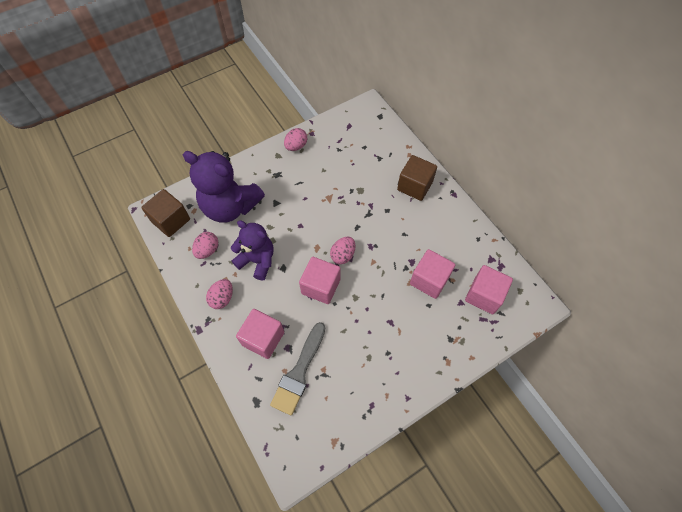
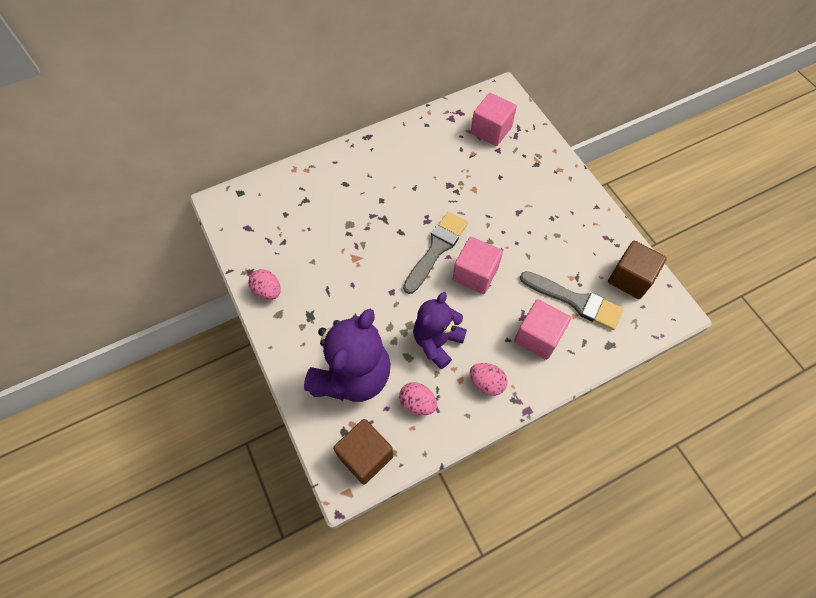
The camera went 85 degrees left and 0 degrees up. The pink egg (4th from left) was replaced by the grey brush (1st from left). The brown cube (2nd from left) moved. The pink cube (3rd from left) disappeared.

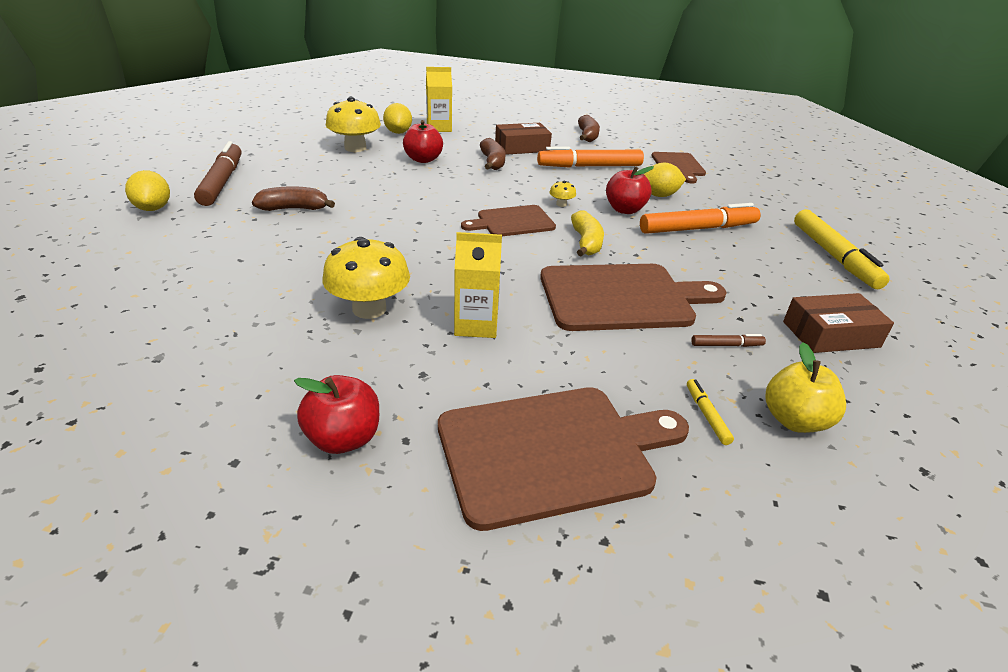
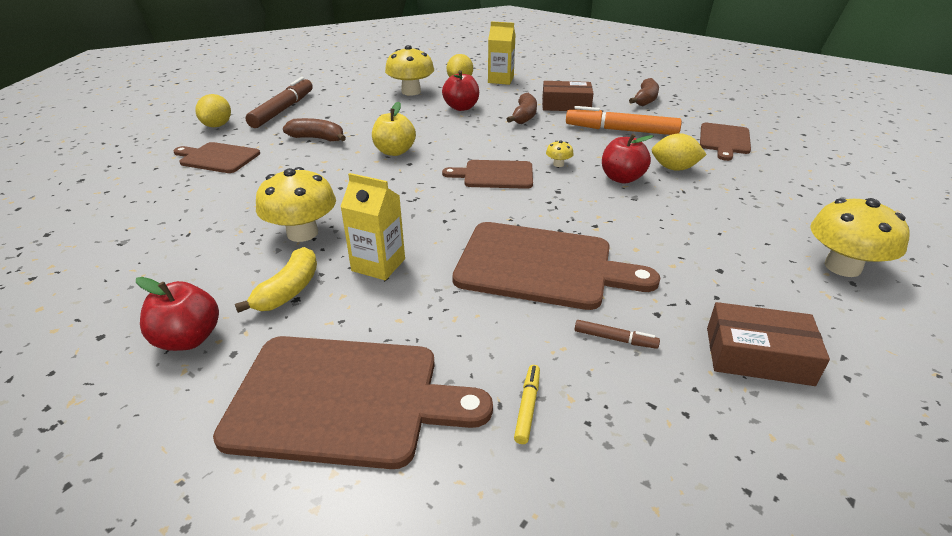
The camera went 25 degrees right and 0 degrees up. The yellow banana moved. The orange marker (2nd from left) disappeared. The yellow apple moved. The yellow marker (2nd from left) was replaced by the yellow mushroom (4th from left). The brown cutting board (1st from left) appeared.

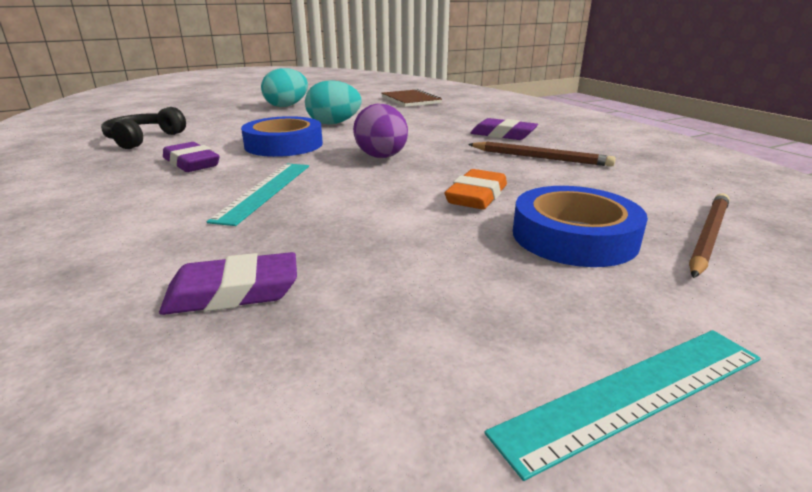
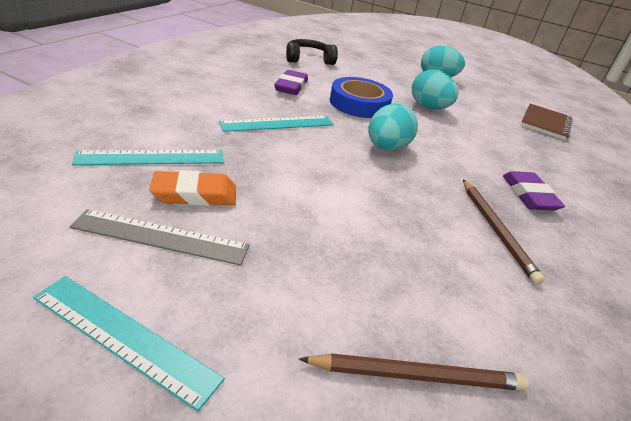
The camera went 50 degrees right and 10 degrees up. The purple eraser (2nd from left) was replaced by the turquoise ruler (2nd from left). The purple egg became the turquoise egg (1st from left). The orange eraser moved. The blue tape (2nd from left) disappeared. The grey ruler appeared.

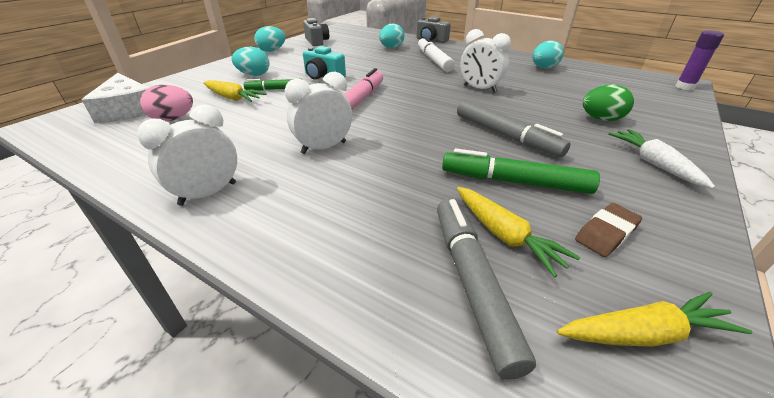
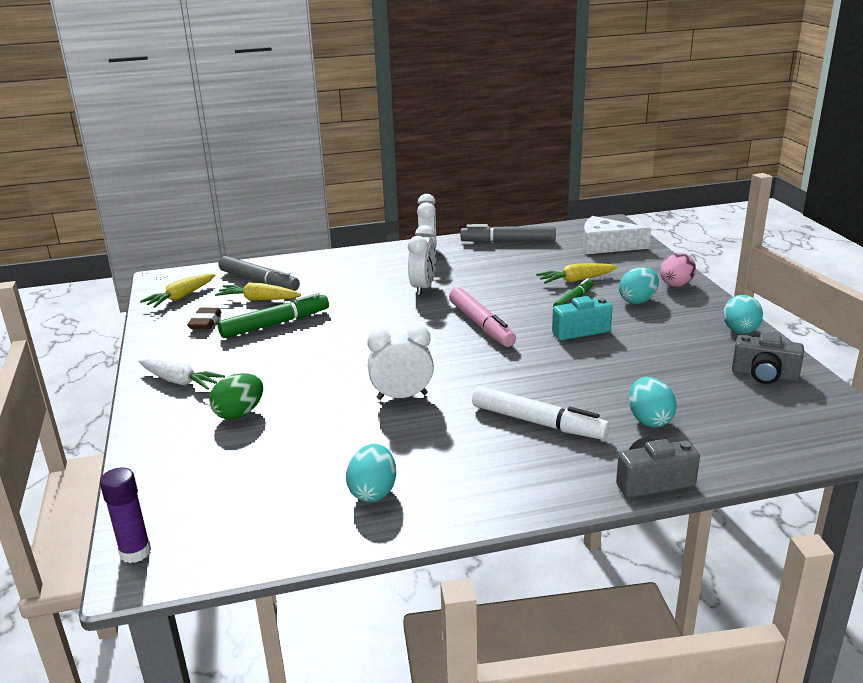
The camera went 135 degrees right and 10 degrees down. The pink egg moved. The grey marker (2nd from left) moved.

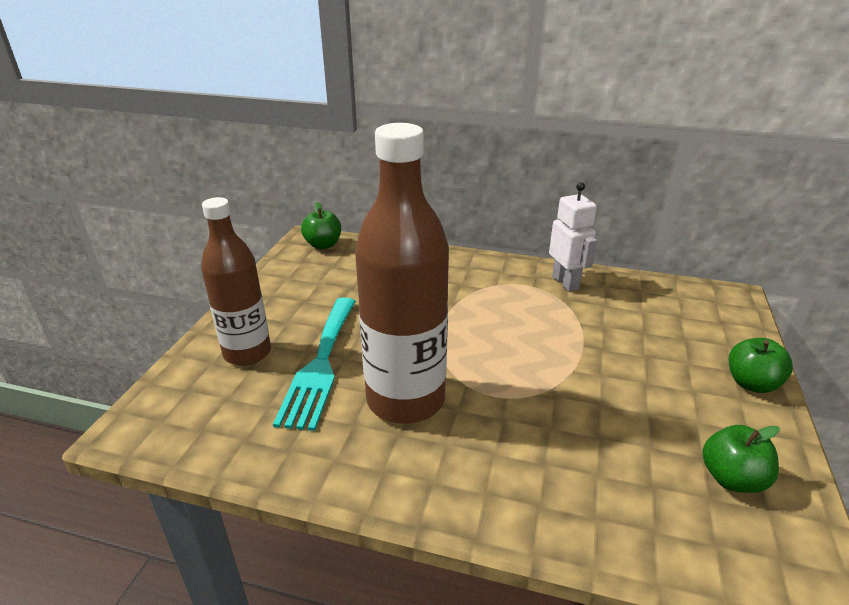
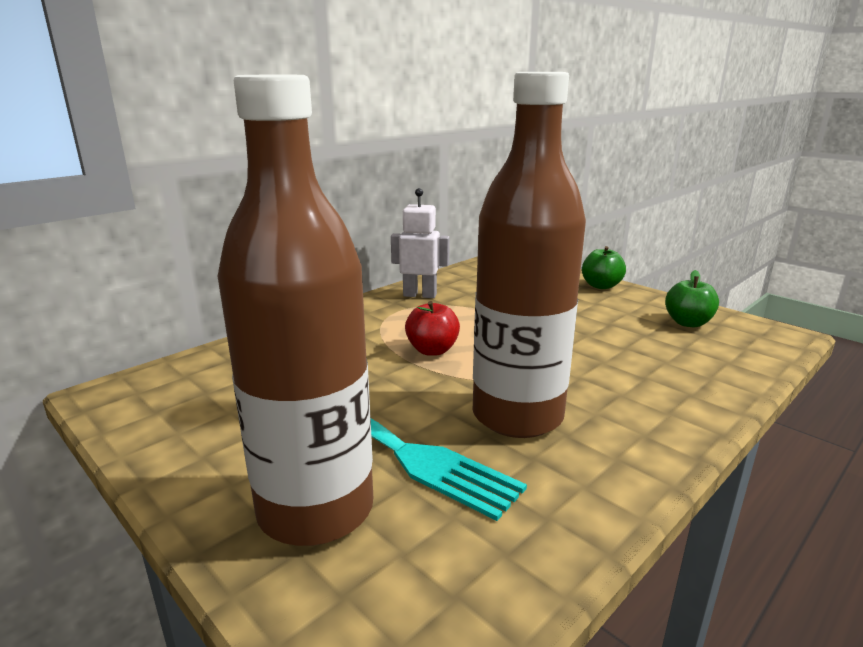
The camera went 60 degrees left and 10 degrees down. The brown bottle (1st from left) changed to 1.51 times the size. The green apple (1st from left) disappeared. The red apple appeared.

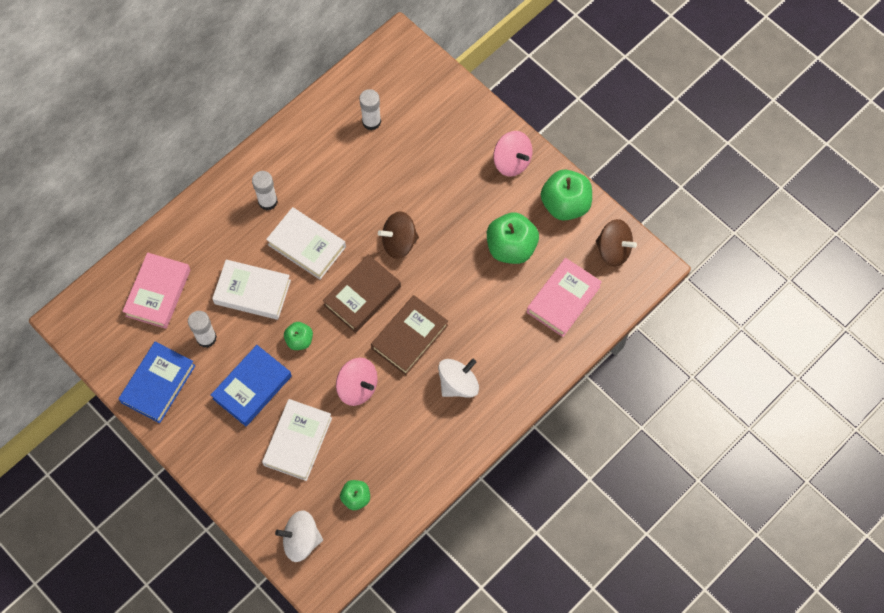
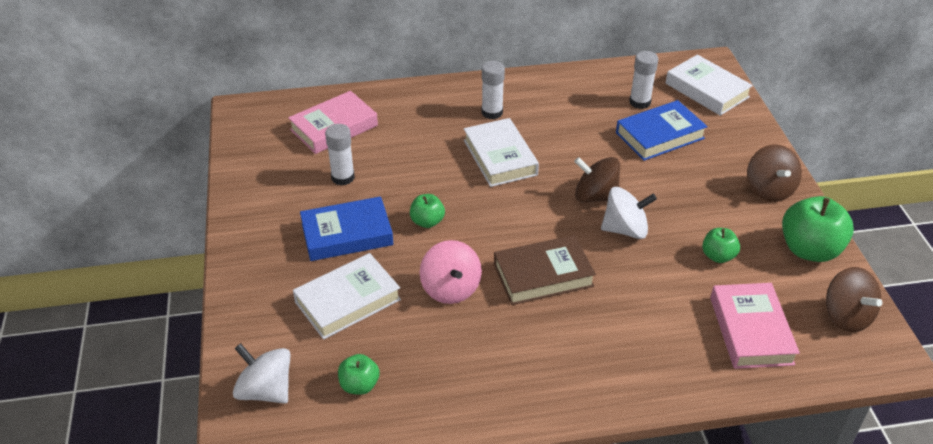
The camera went 35 degrees right and 25 degrees down. The blue book (1st from left in the first image) moved. The white book (1st from left in the first image) moved. The brown book (1st from left) disappeared. The white spinning top (2nd from left) moved. The green apple (3rd from left) changed to 0.54 times the size. The pink spinning top (2nd from left) became the brown spinning top (2nd from left). The pink book (2nd from left) turned 75 degrees counterclockwise.

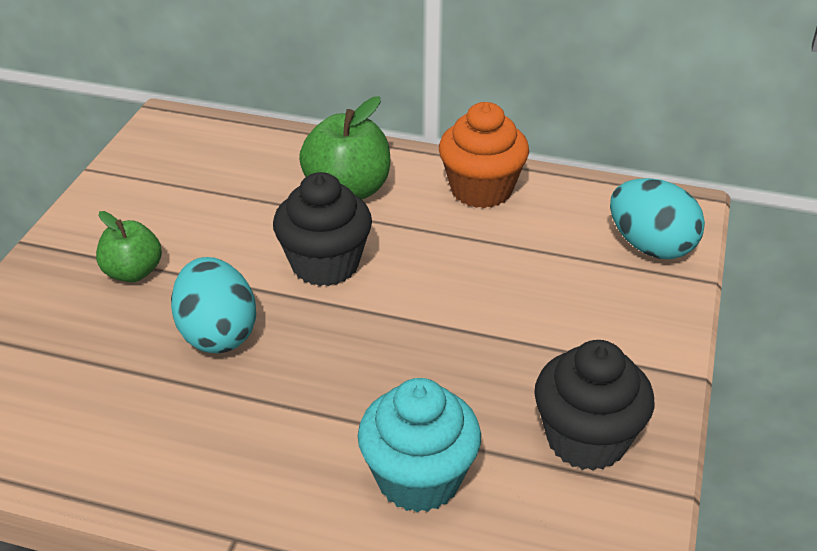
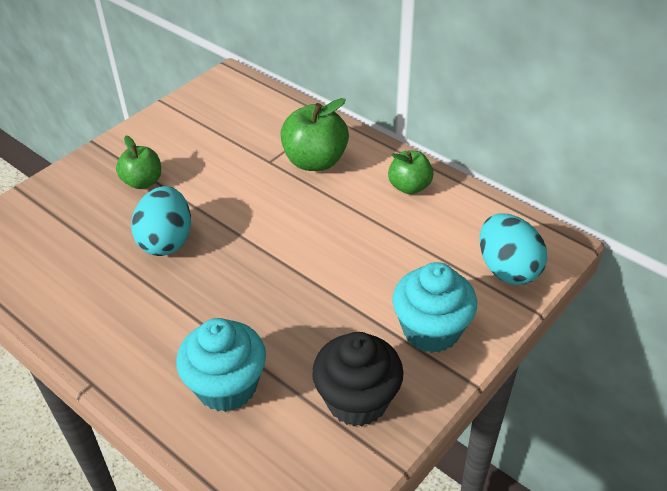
The camera went 25 degrees right and 5 degrees up. The black cupcake (1st from left) disappeared. The orange cupcake was replaced by the green apple (3rd from left). The turquoise cupcake (2nd from left) appeared.

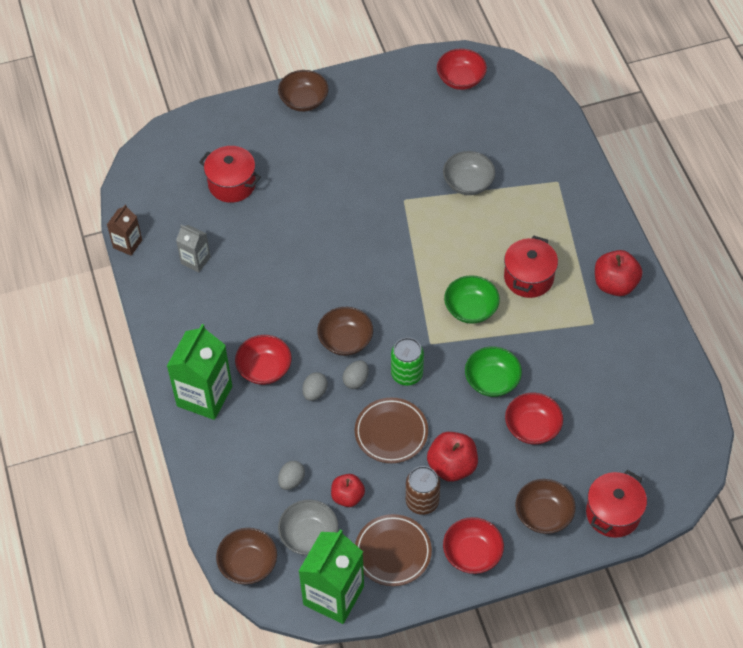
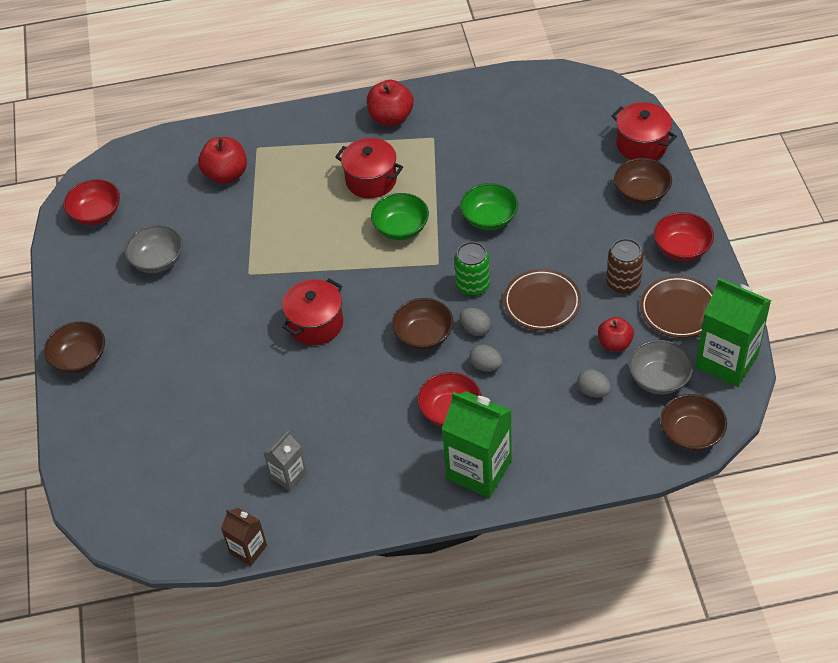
The camera went 80 degrees left and 5 degrees down. The red pot (1st from left) moved. The red apple (2nd from left in the first image) moved. The grey bowl (2nd from left in the first image) moved. The red bowl (4th from left) disappeared.

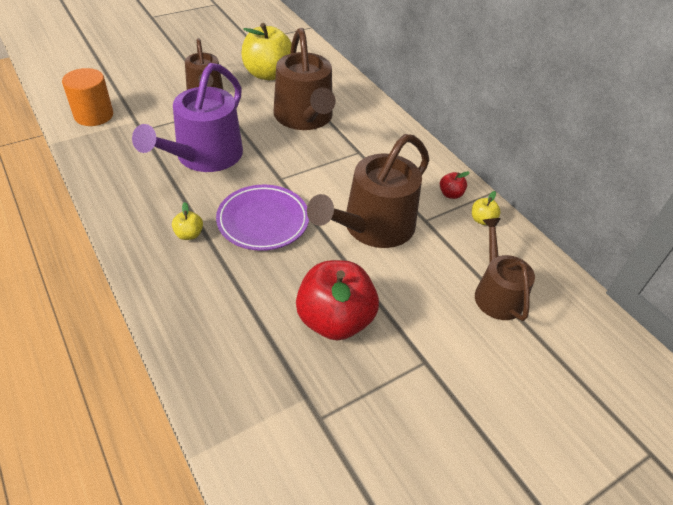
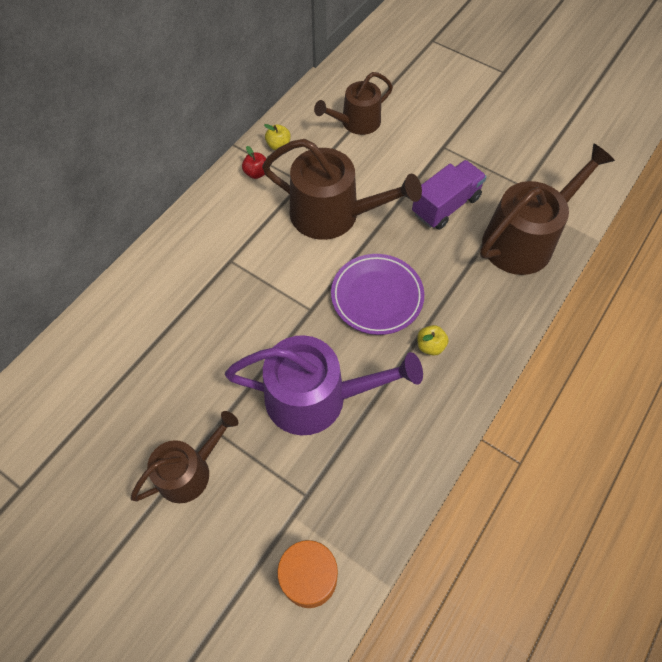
The camera went 110 degrees left and 15 degrees up. The yellow apple (2nd from left) disappeared. The brown watering can (2nd from left in the first image) moved. The red apple (1st from left) was replaced by the purple truck.

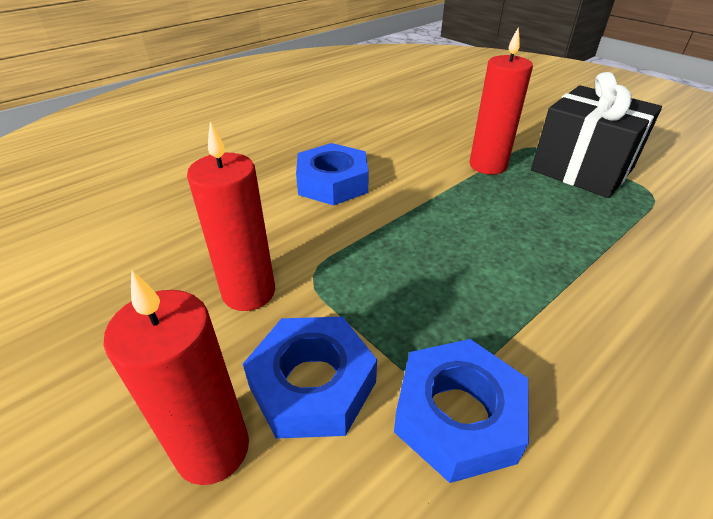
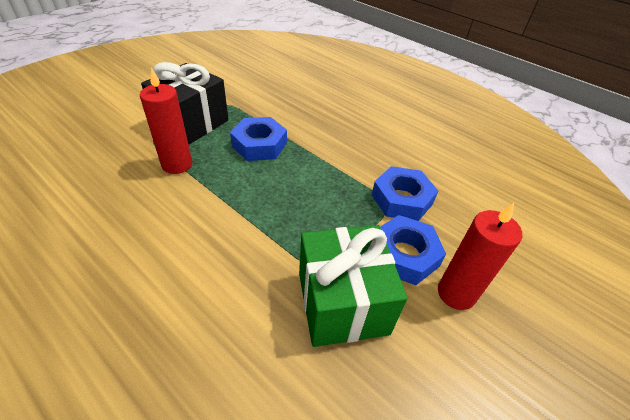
The camera went 100 degrees left and 5 degrees up. The red candle (2nd from left) was replaced by the green gift. The blue nut (2nd from left in the first image) moved.

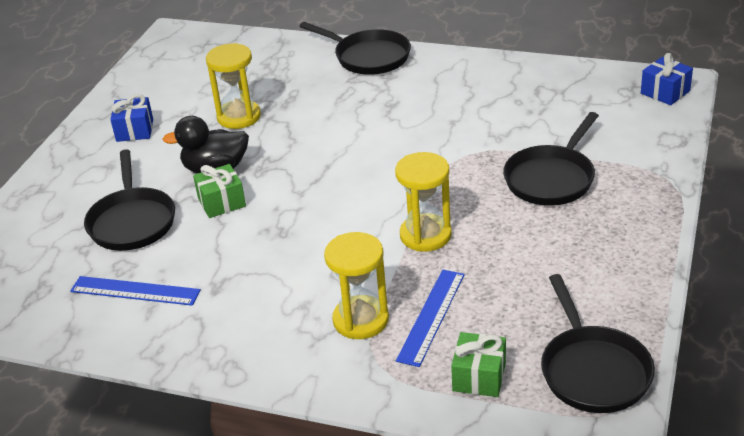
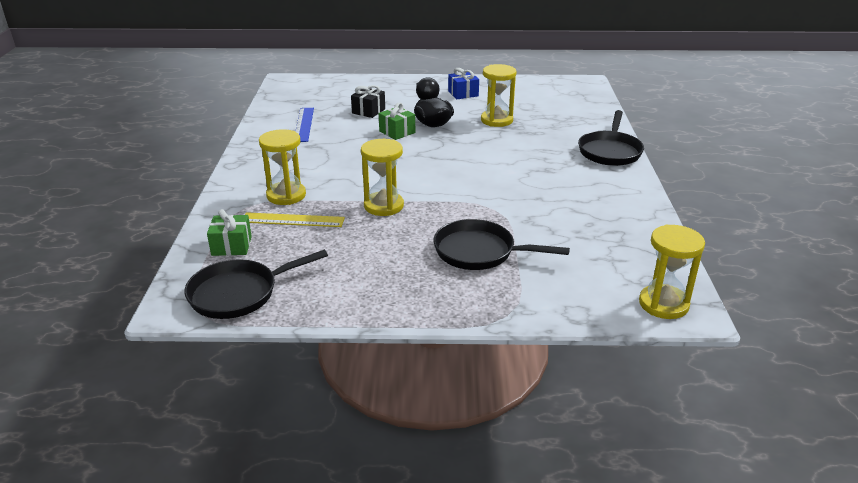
The camera went 70 degrees right and 5 degrees down. The black pan (1st from left) was replaced by the black gift. The blue ruler (2nd from left) became the yellow ruler. The blue gift (2nd from left) was replaced by the yellow hourglass (4th from left).

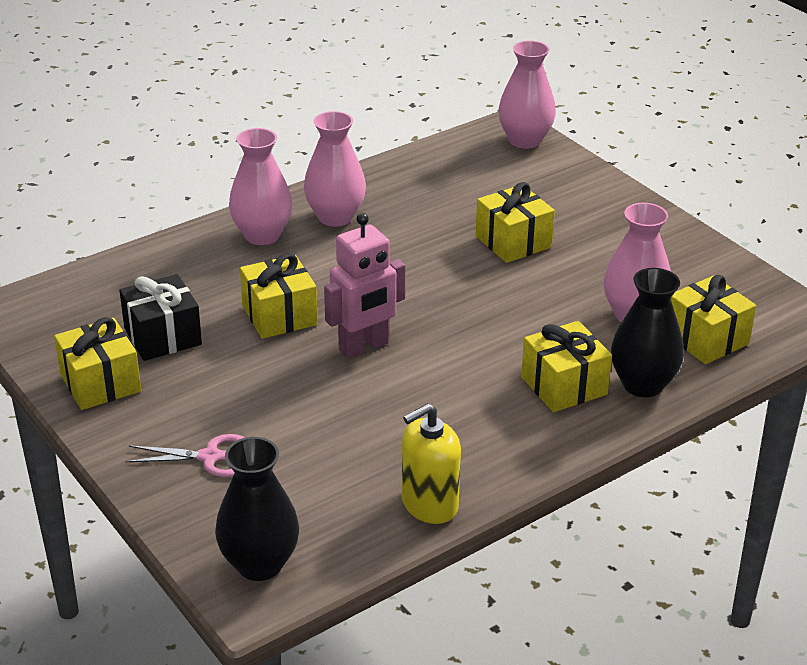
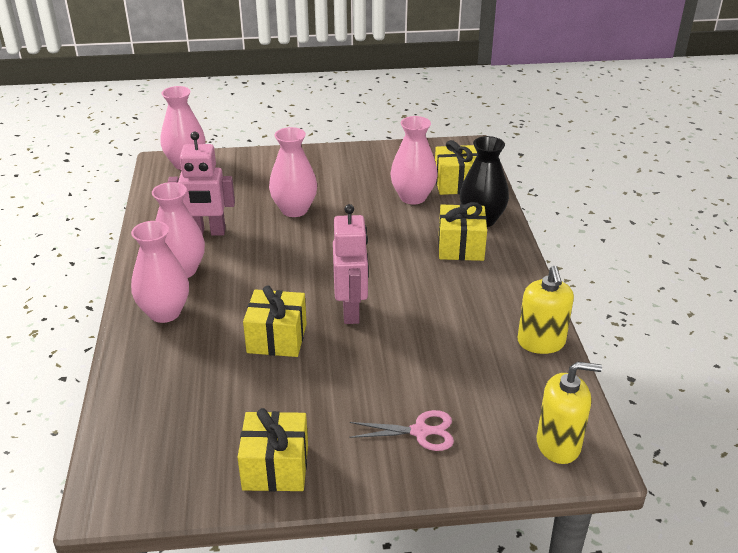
The camera went 60 degrees left and 0 degrees up. The black gift disappeared. The pink scissors turned 60 degrees clockwise. The black vase (1st from left) was replaced by the yellow soap dispenser (2nd from left). The yellow gift (3rd from left) was replaced by the pink vase (4th from left). The pink robot (1st from left) appeared.

